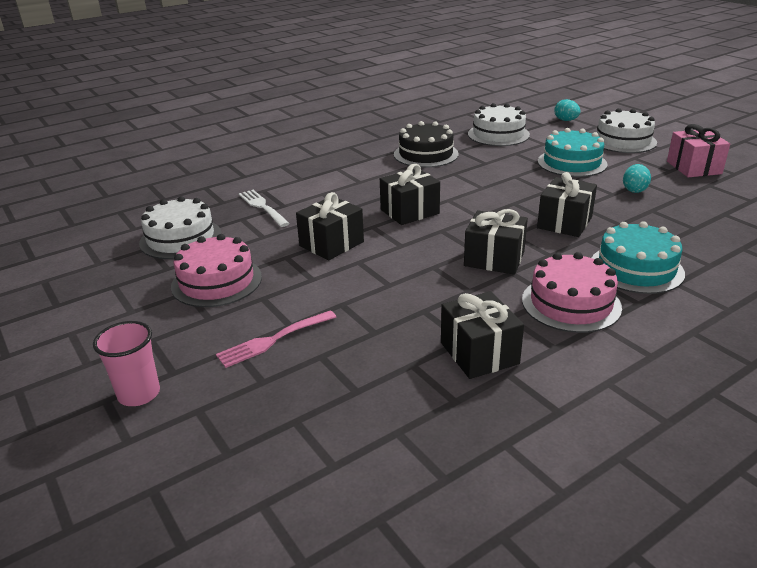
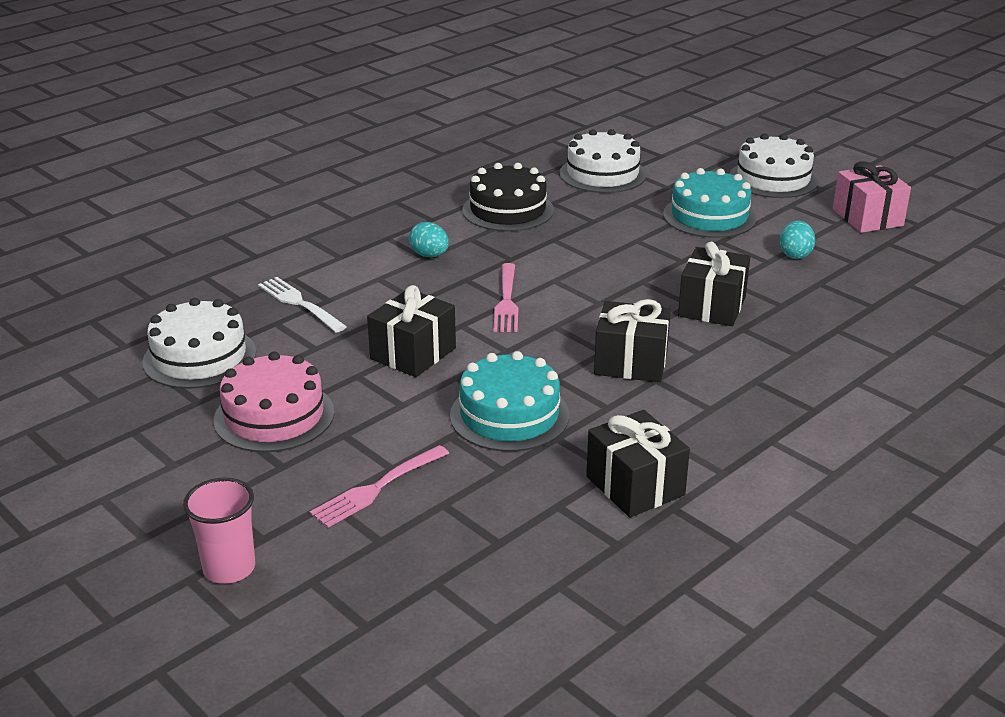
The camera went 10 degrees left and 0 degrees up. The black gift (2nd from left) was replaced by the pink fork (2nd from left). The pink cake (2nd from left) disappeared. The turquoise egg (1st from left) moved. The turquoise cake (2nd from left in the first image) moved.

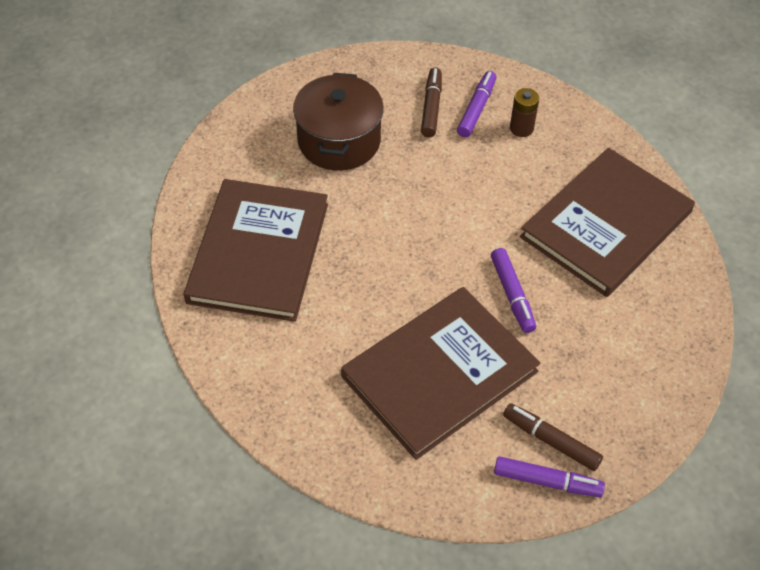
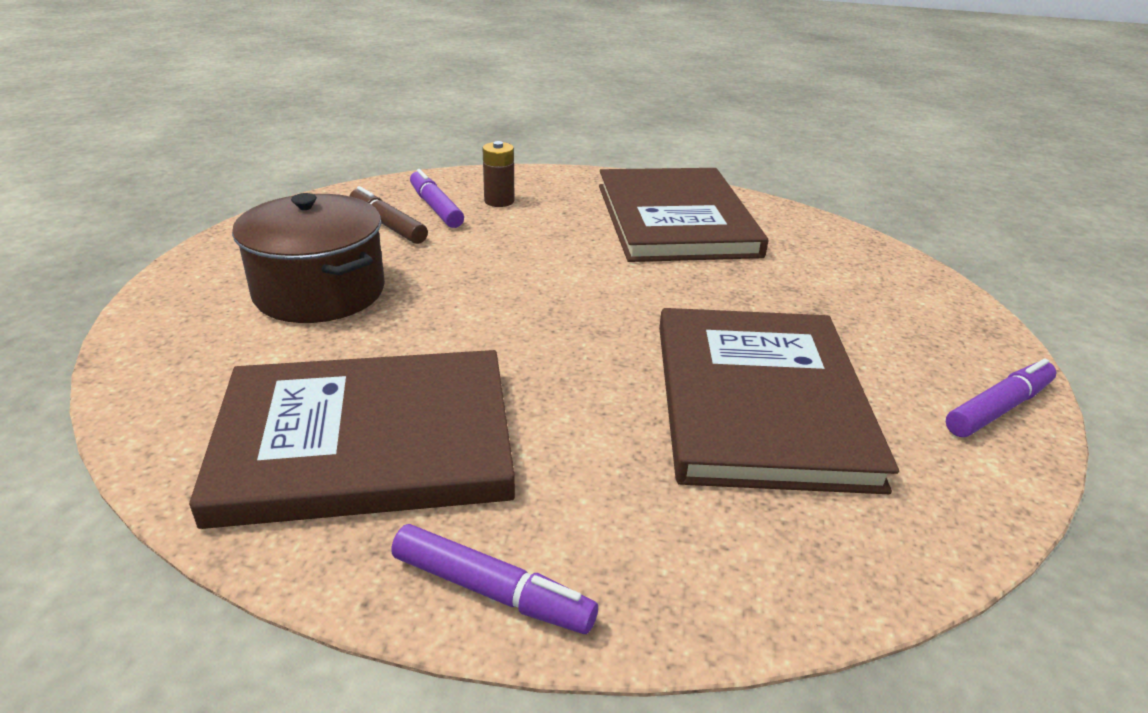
The camera went 50 degrees left and 20 degrees down. The brown book (1st from left) turned 60 degrees counterclockwise. The purple marker (2nd from left) moved. The brown marker (2nd from left) disappeared.

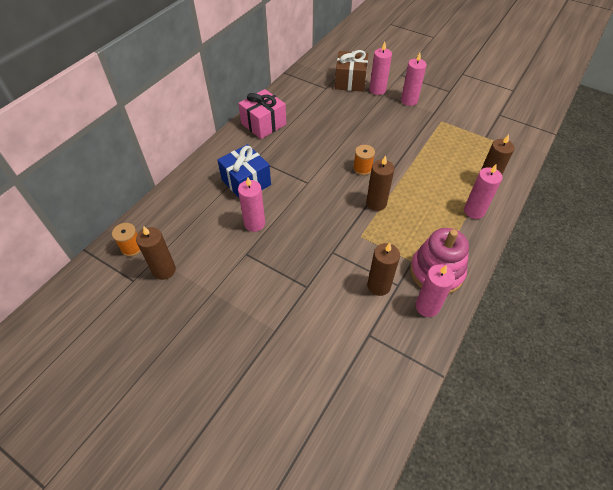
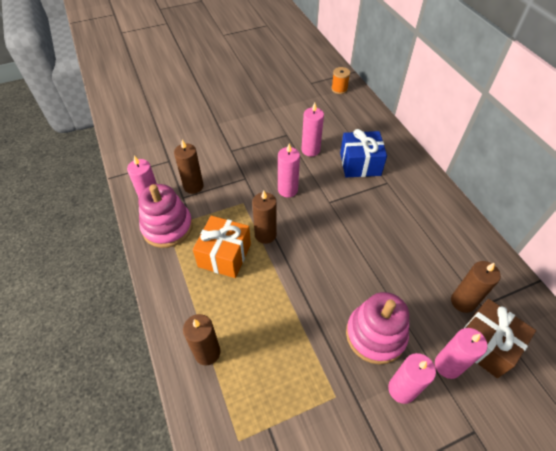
The camera went 125 degrees right and 0 degrees up. The brown candle (1st from left in the first image) moved. The pink gift disappeared. The orange spool (2nd from left) disappeared. The pink candle (5th from left in the first image) moved. The orange gift appeared. The pink stacking toy (2nd from left) appeared.

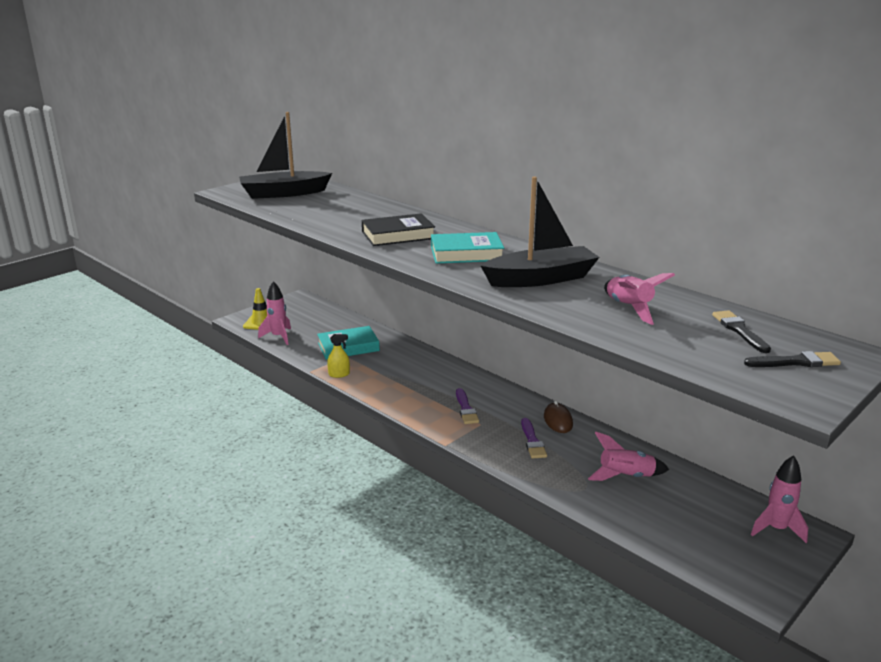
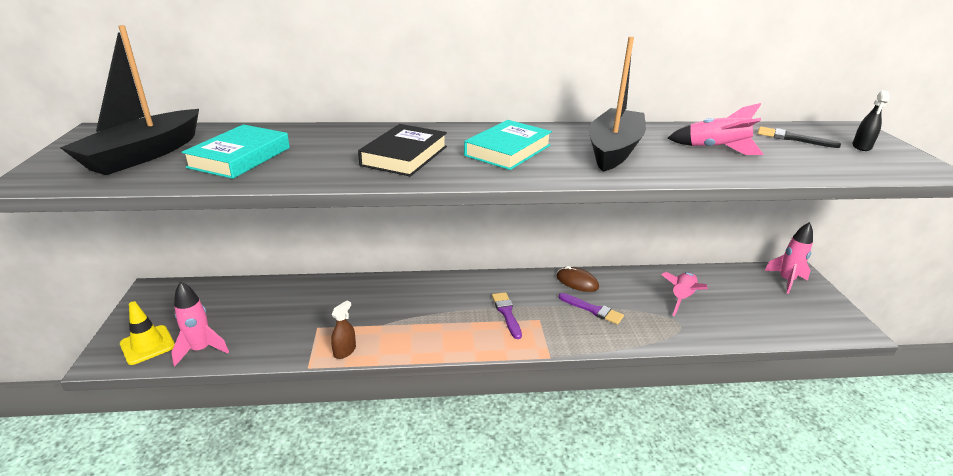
The camera went 50 degrees left and 5 degrees up. The turquoise book (1st from left) moved. The yellow spray bottle became the brown spray bottle. The purple brush (1st from left) turned 135 degrees counterclockwise. The black brush (2nd from left) was replaced by the black spray bottle.

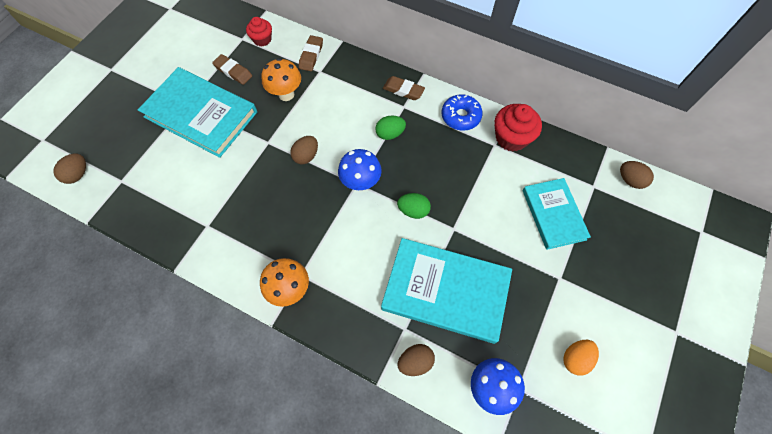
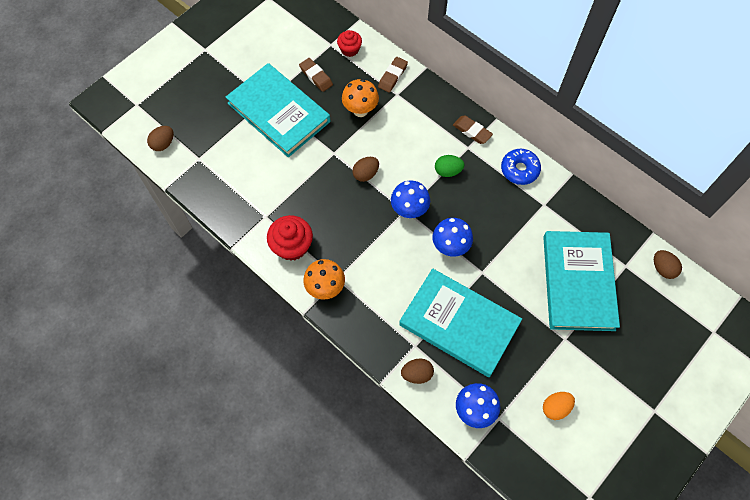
The camera went 15 degrees right and 0 degrees up. The green egg (2nd from left) was replaced by the blue mushroom (2nd from left). The red cupcake (2nd from left in the first image) moved. The turquoise book (3rd from left) changed to 1.60 times the size.

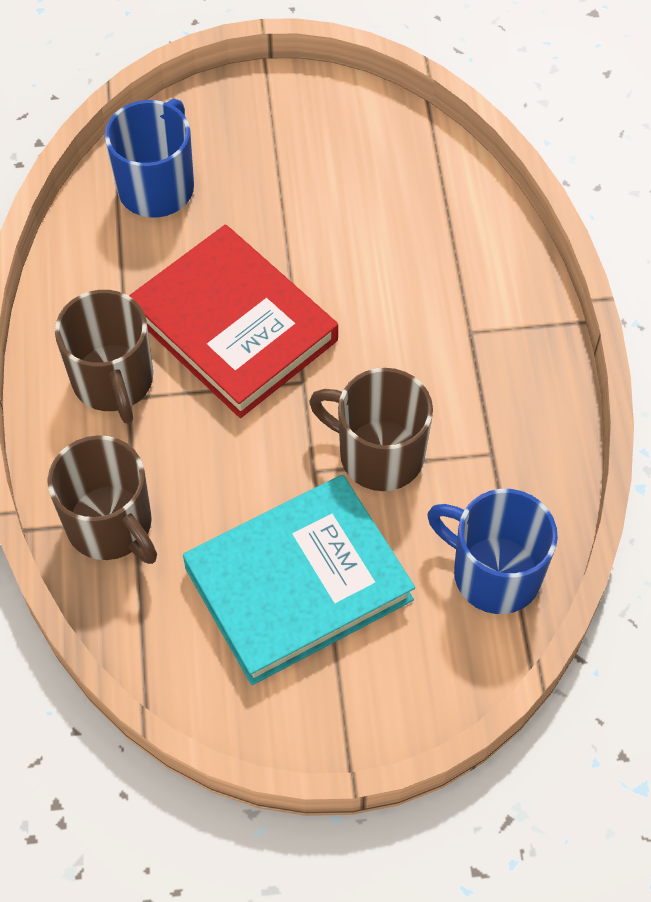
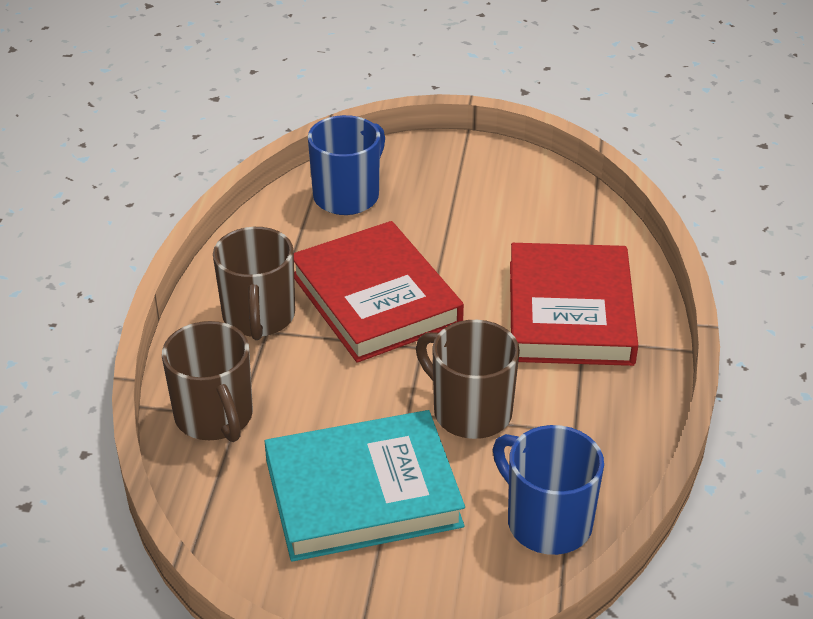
The camera went 15 degrees right and 20 degrees down. The red book (2nd from left) appeared.

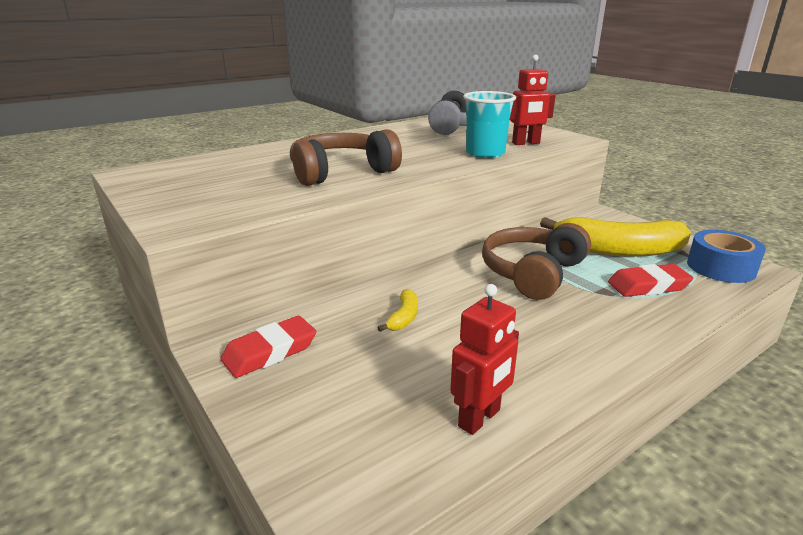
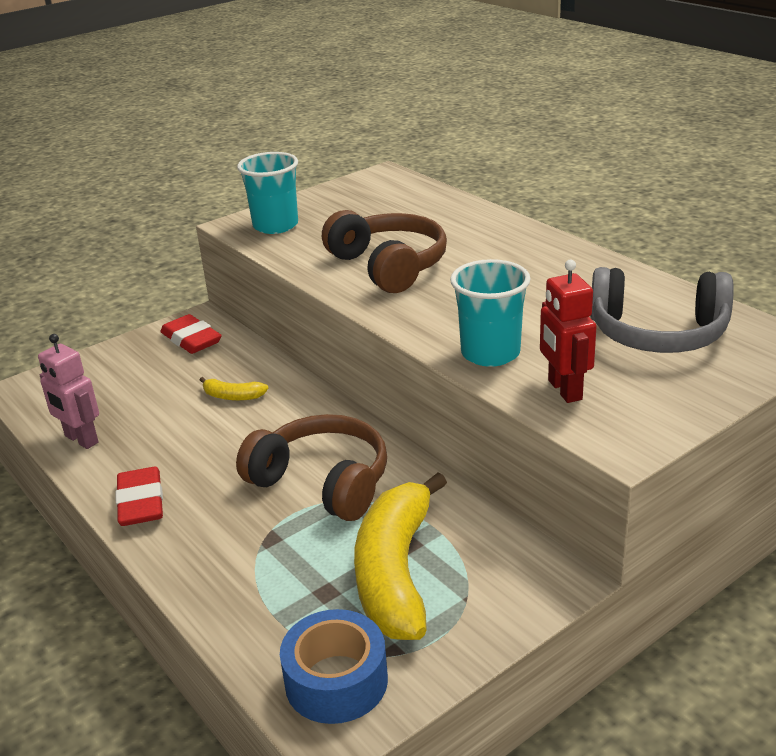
The camera went 90 degrees right and 5 degrees up. The red robot (1st from left) became the pink robot. The red eraser (2nd from left in the first image) moved. The turquoise cup (1st from left) appeared.

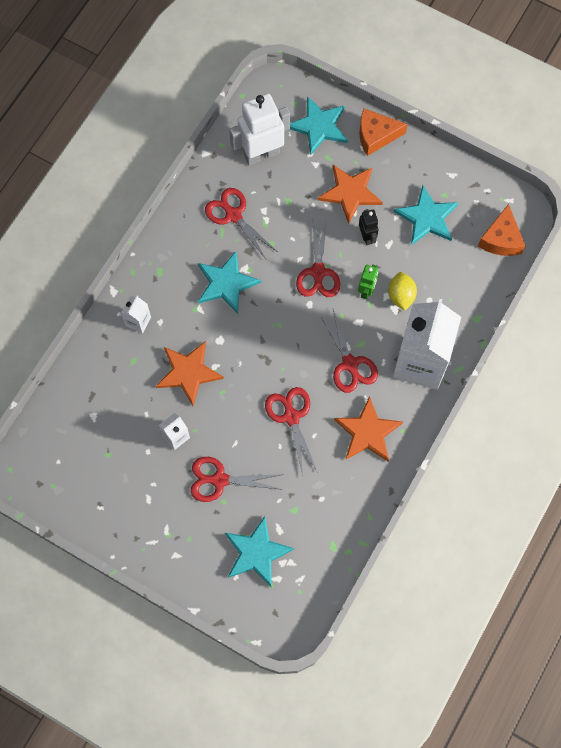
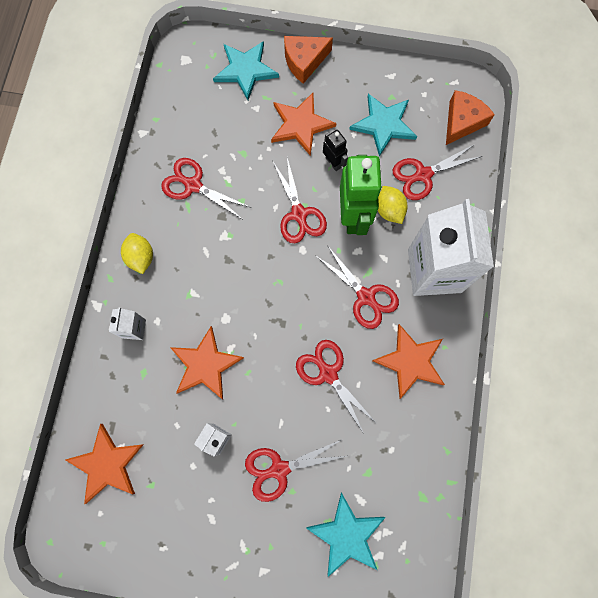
The camera went 20 degrees left and 5 degrees up. The turquoise star (1st from left) disappeared. The white robot disappeared. The green robot changed to 2.00 times the size. The orange cheese (2nd from left) turned 135 degrees counterclockwise. The orange star (1st from left) appeared. The yellow lemon (1st from left) appeared. The red scissors (6th from left) appeared.

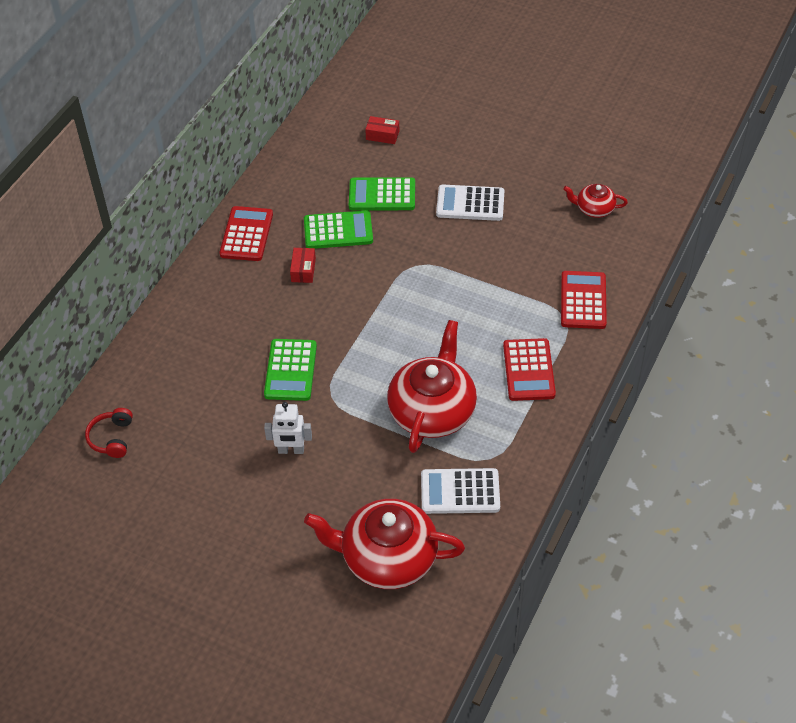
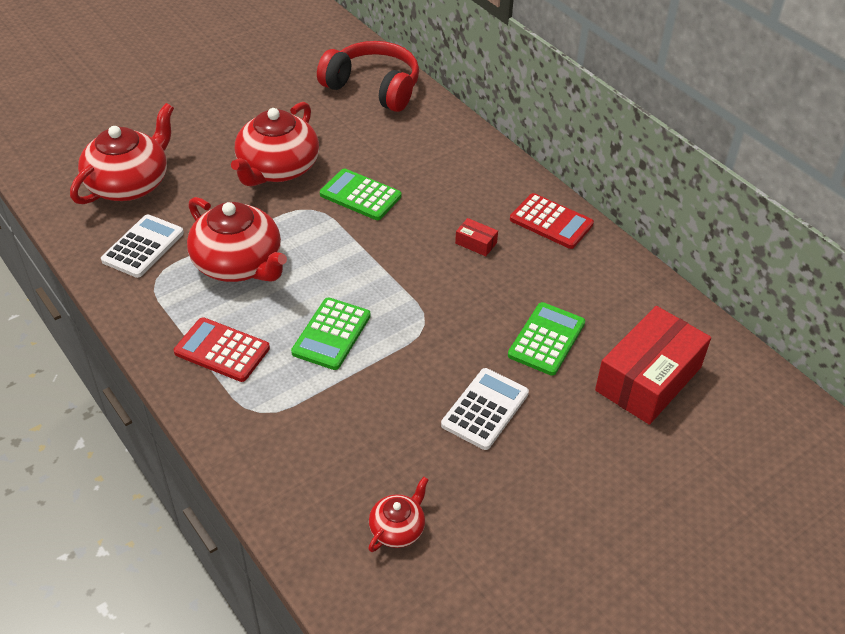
The camera went 115 degrees right and 5 degrees down. The red headphones changed to 2.19 times the size. The white robot was replaced by the red teapot (3rd from left). The green calculator (2nd from left in the first image) moved. The red box (2nd from left) changed to 2.45 times the size. The red calculator (3rd from left) disappeared.

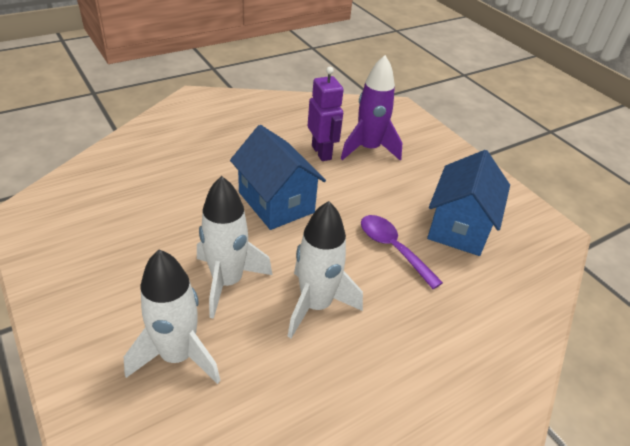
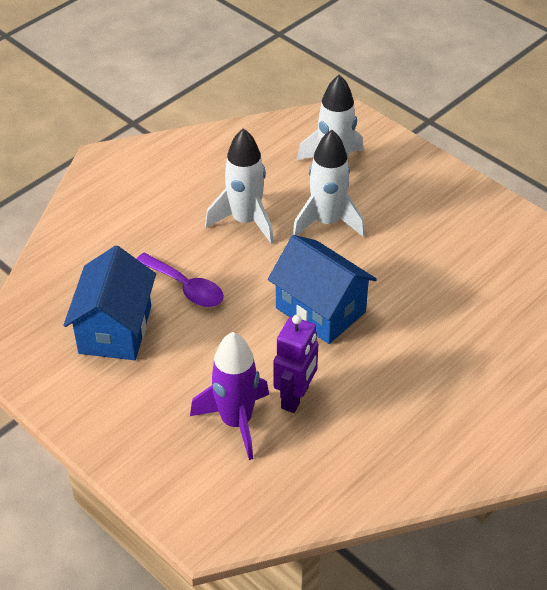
The camera went 170 degrees right and 5 degrees up. The purple robot turned 120 degrees counterclockwise.

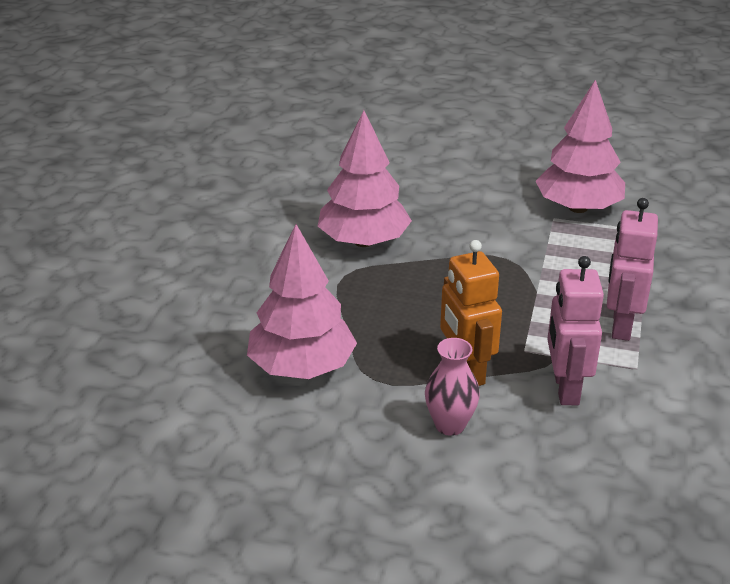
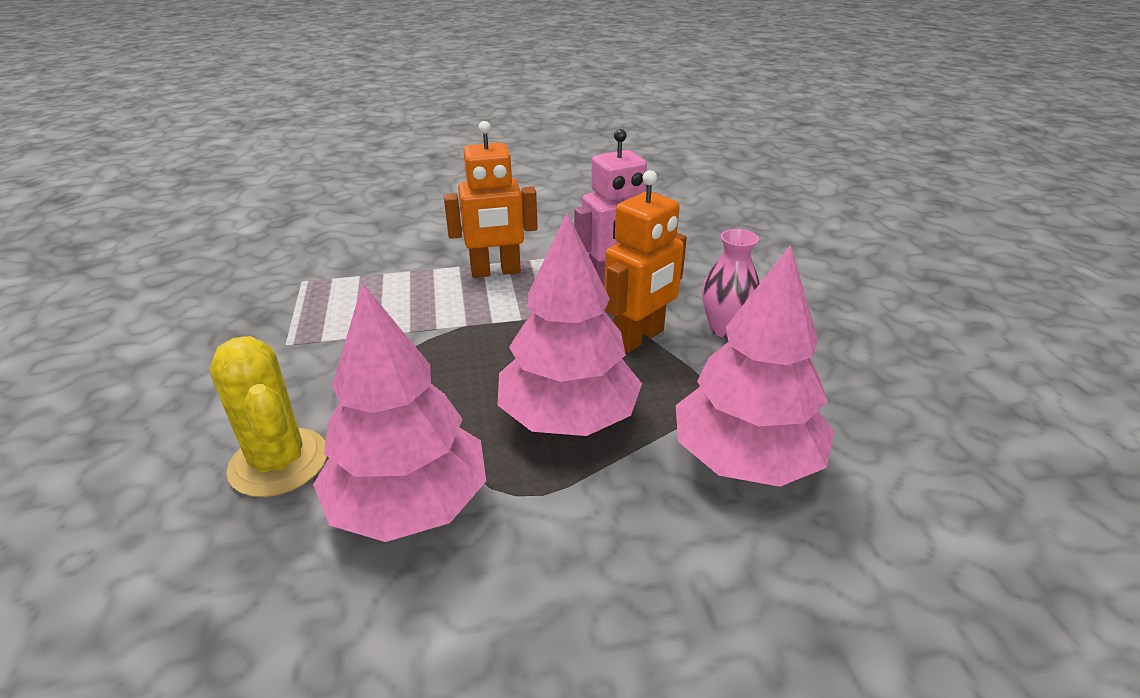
The camera went 115 degrees left and 0 degrees up. The pink tree (3rd from left in the first image) moved. The pink robot (2nd from left) became the orange robot (1st from left). The yellow cactus appeared.

